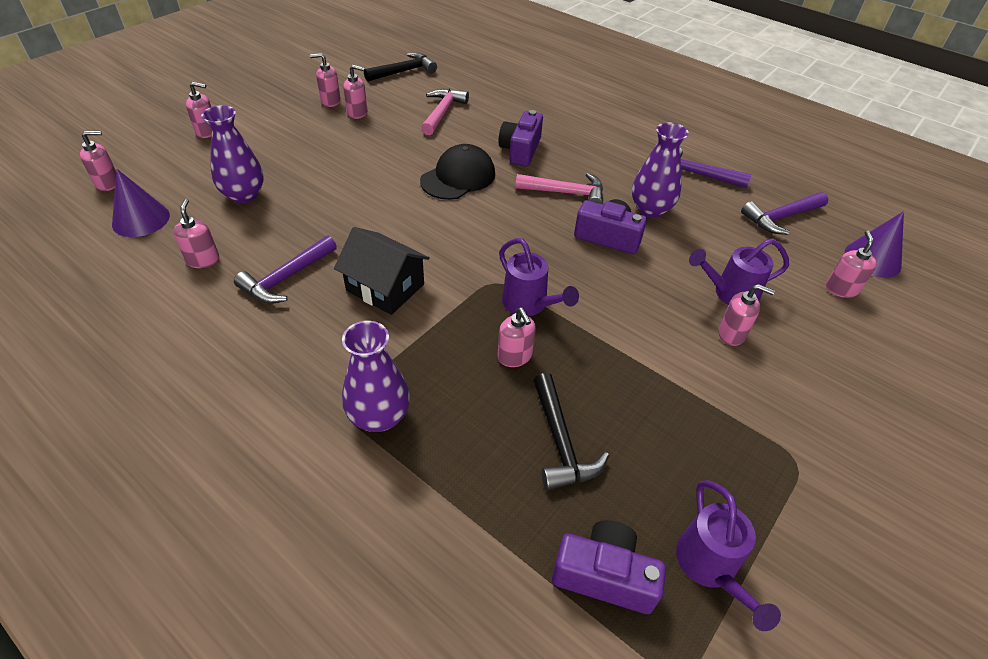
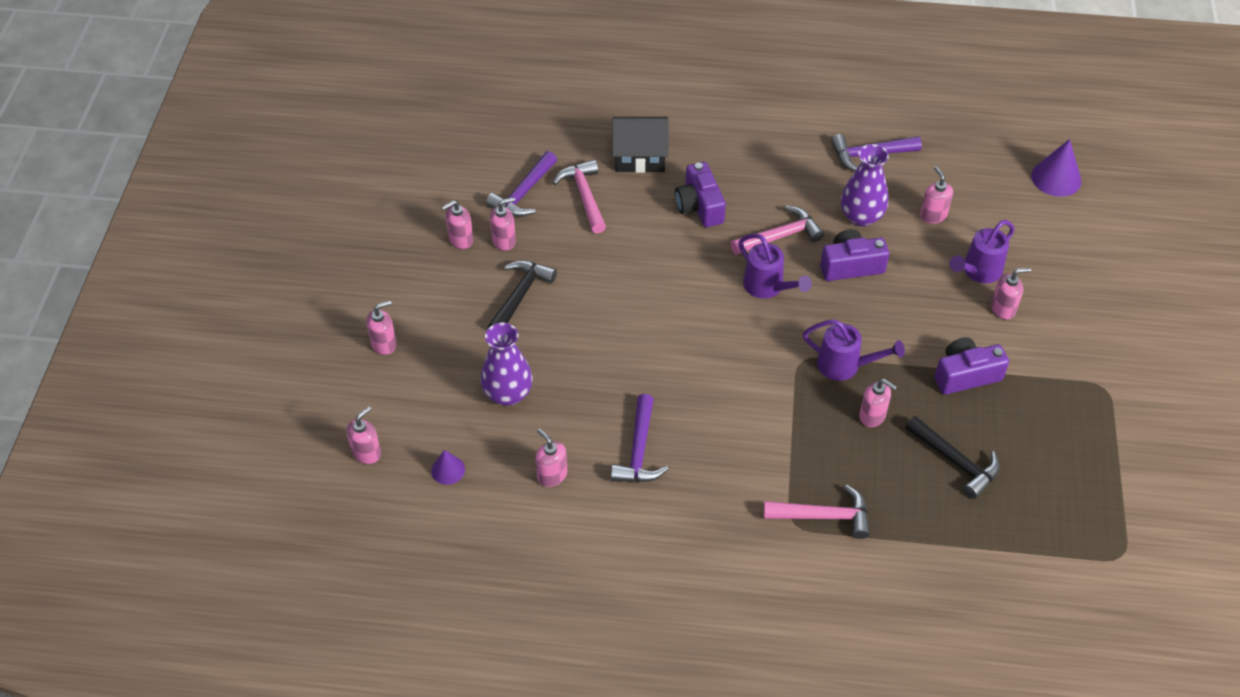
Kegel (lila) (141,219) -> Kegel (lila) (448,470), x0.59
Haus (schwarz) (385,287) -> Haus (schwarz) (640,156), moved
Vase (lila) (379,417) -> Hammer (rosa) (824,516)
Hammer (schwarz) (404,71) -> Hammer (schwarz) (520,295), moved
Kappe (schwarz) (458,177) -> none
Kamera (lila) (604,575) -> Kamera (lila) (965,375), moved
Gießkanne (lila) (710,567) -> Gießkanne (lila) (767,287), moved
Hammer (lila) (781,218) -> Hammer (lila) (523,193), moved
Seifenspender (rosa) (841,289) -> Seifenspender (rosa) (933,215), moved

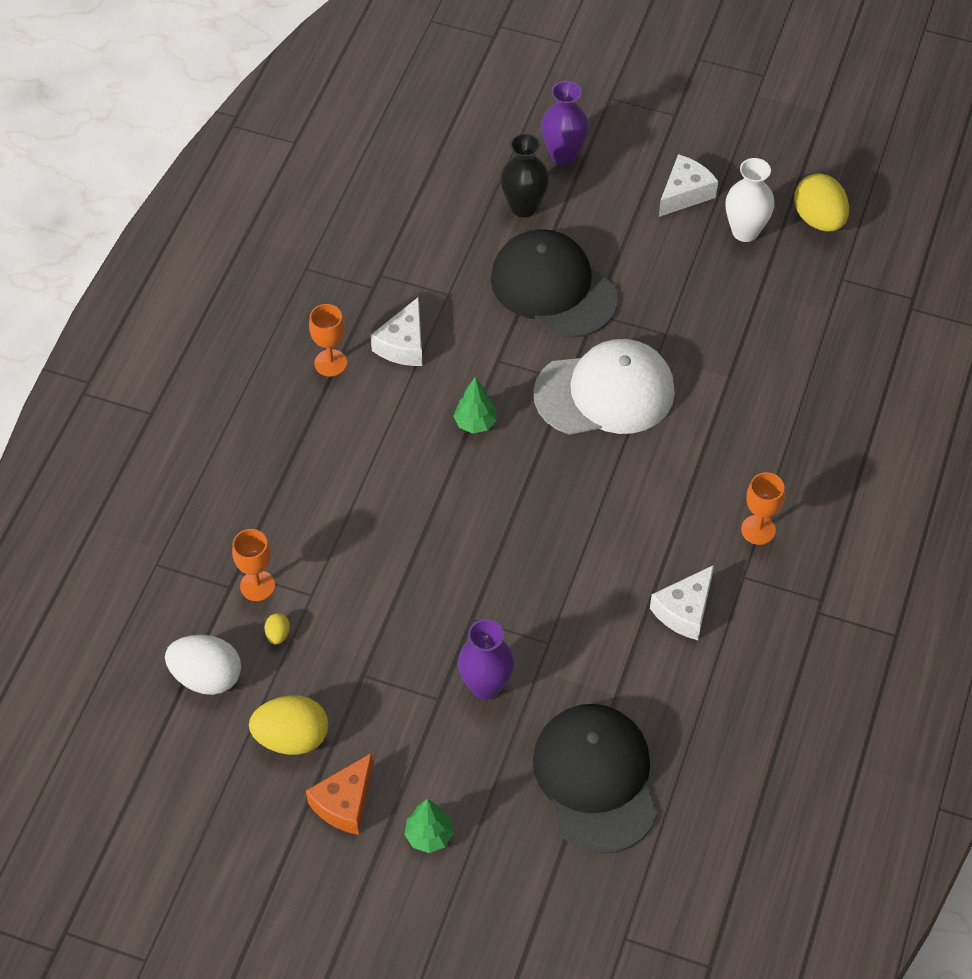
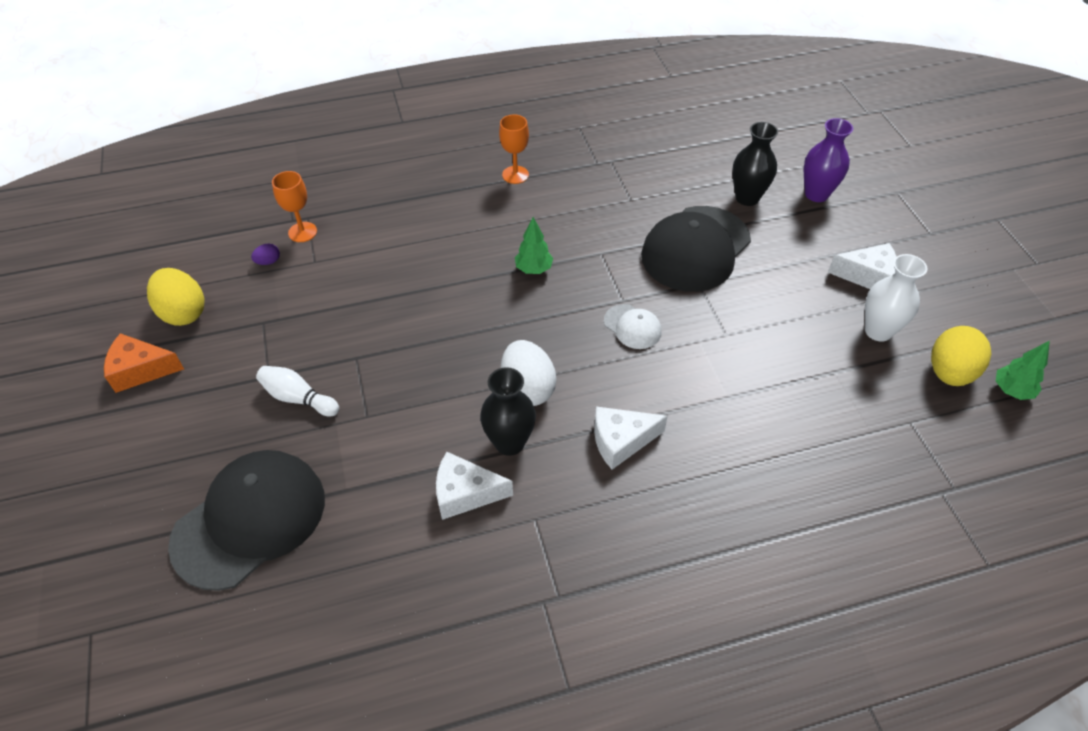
Ei (weiß) (207,677) -> Ei (weiß) (527,389), moved
Ei (gelb) (278,635) -> Ei (lila) (268,262)
Käse (weiß) (403,344) -> Käse (weiß) (621,441), moved
Baum (grün) (429,836) -> Baum (grün) (1011,390), moved
Vase (lila) (486,686) -> Bowlingkegel (weiß) (298,398)
Kappe (schwarz) (553,288) -> Kappe (schwarz) (695,249), 150 degrees counterclockwise
Kappe (weiß) (605,392) -> Kappe (weiß) (632,327), x0.46
Kelch (orange) (758,530) -> none
none -> Vase (schwarz) (509,443)

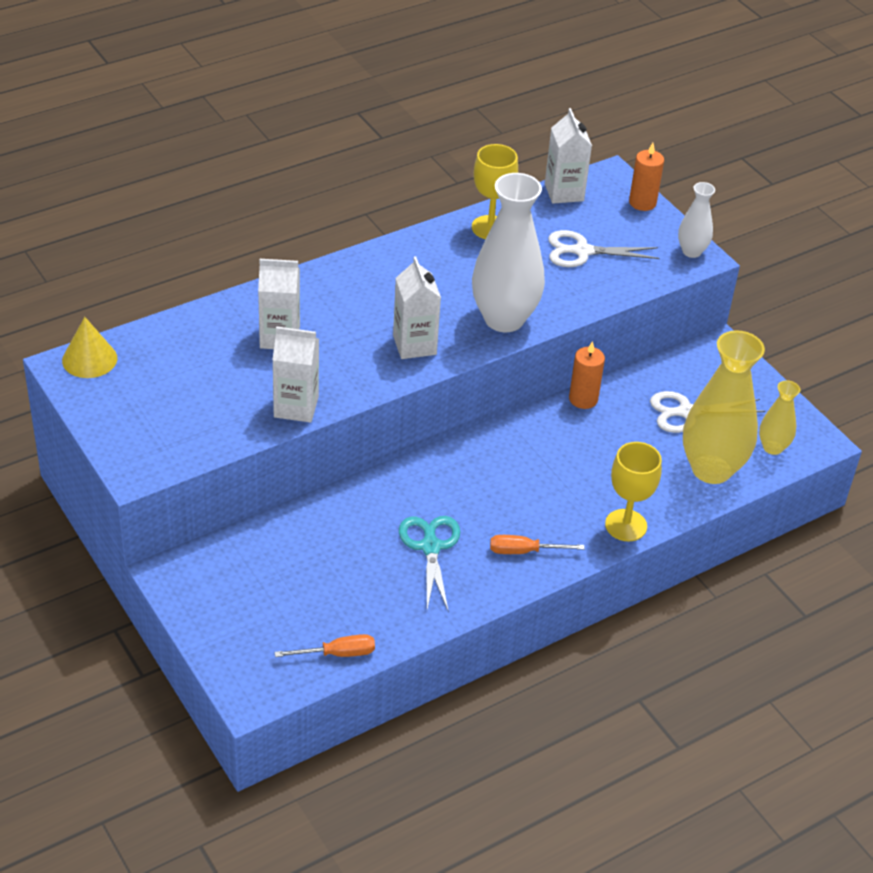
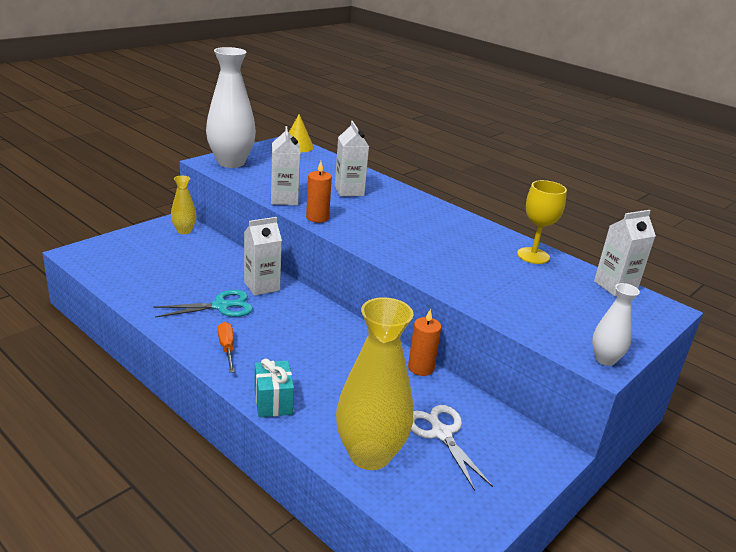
Schraubenzieher (orange) (337,654) -> none
Getränkekarton (weiß) (414,345) -> Getränkekarton (weiß) (262,286), moved
Vase (weiß) (504,319) -> Vase (weiß) (231,162), moved
Schere (weiß) (582,251) -> none
Kelch (gelb) (626,525) -> Geschenk (türkis) (273,401)
Kerze (orange) (642,202) -> Kerze (orange) (317,218), moved
Vase (gelb) (772,447) -> Vase (gelb) (184,231), moved

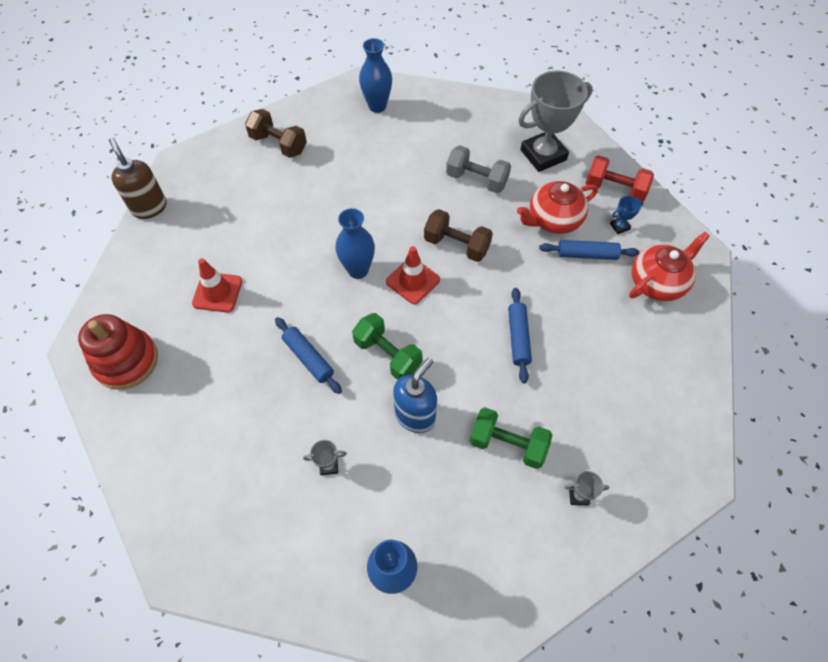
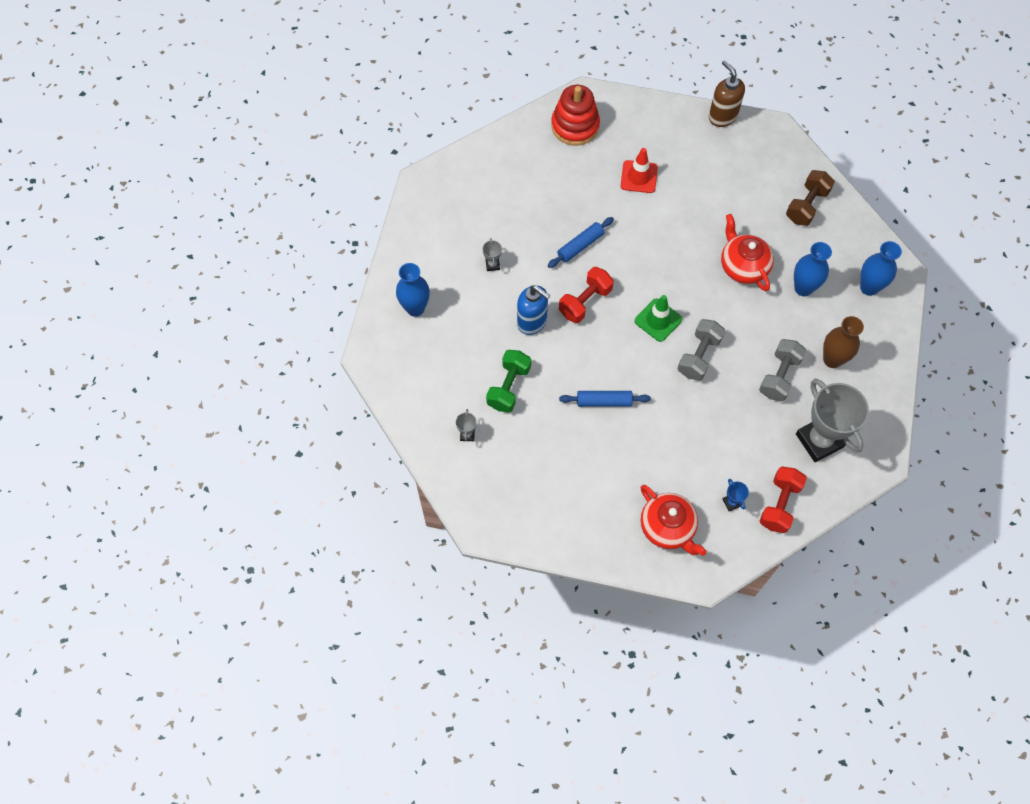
Seifenspender (braun) (149,207) -> Seifenspender (braun) (722,116), 90 degrees counterclockwise
Vase (blau) (358,270) -> Vase (blau) (803,288), moved
Hantel (grün) (387,355) -> Hantel (rot) (585,302)
Leitkegel (rot) (413,281) -> Leitkegel (grün) (658,320)
Hantel (braun) (456,245) -> Hantel (grau) (699,356)
Teekanne (rot) (553,219) -> Teekanne (rot) (743,266), moved
Nudelholz (blau) (587,254) -> none
none -> Vase (braun) (832,359)

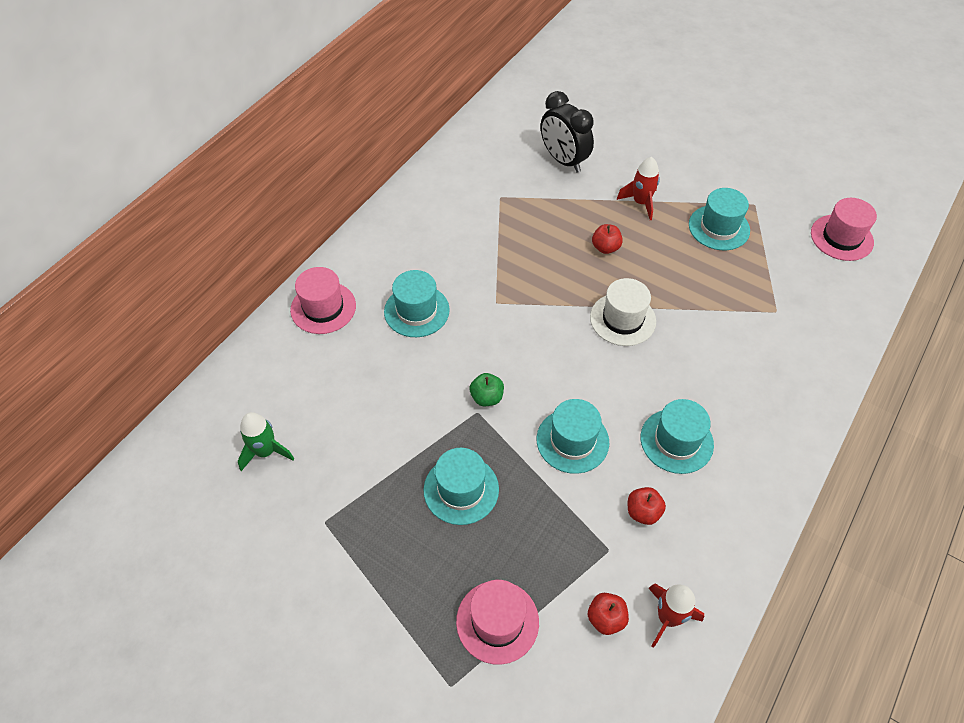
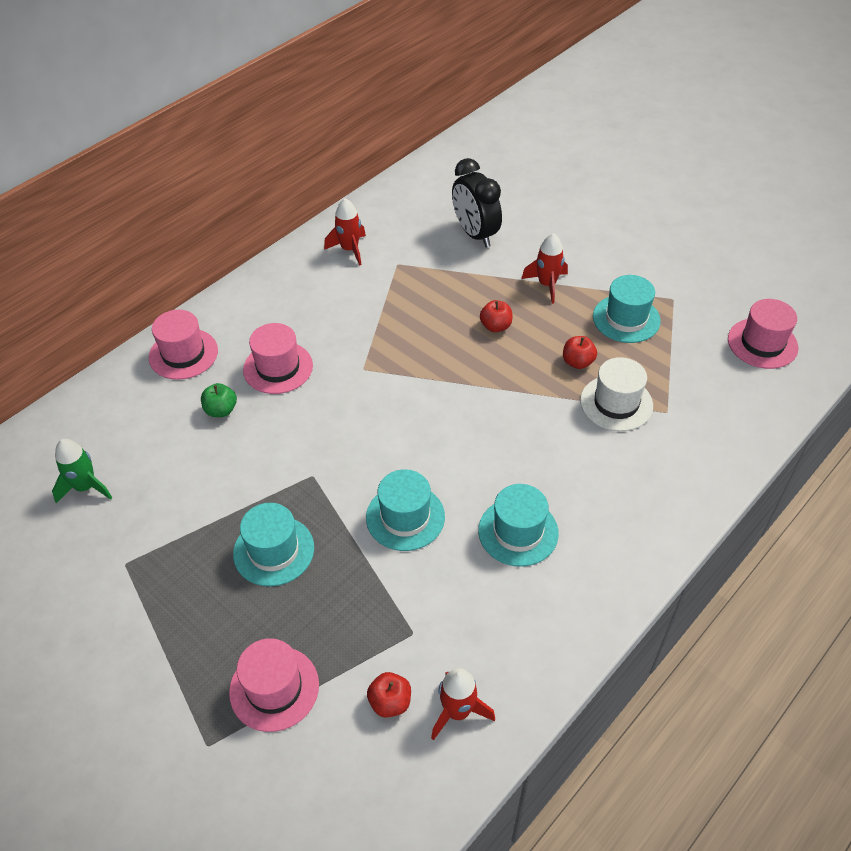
Hut (türkis) (416,311) -> Hut (rosa) (278,368)
Apfel (grün) (487,397) -> Apfel (grün) (221,410), moved
Hut (weiß) (622,319) -> Hut (weiß) (616,403), moved
Apfel (rot) (643,512) -> Apfel (rot) (577,362), moved
none -> Rakete (rot) (350,249)

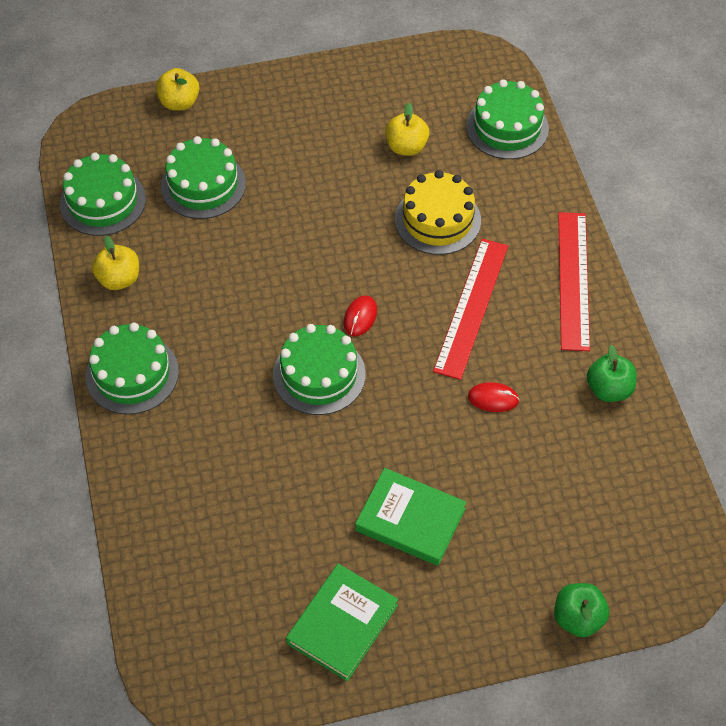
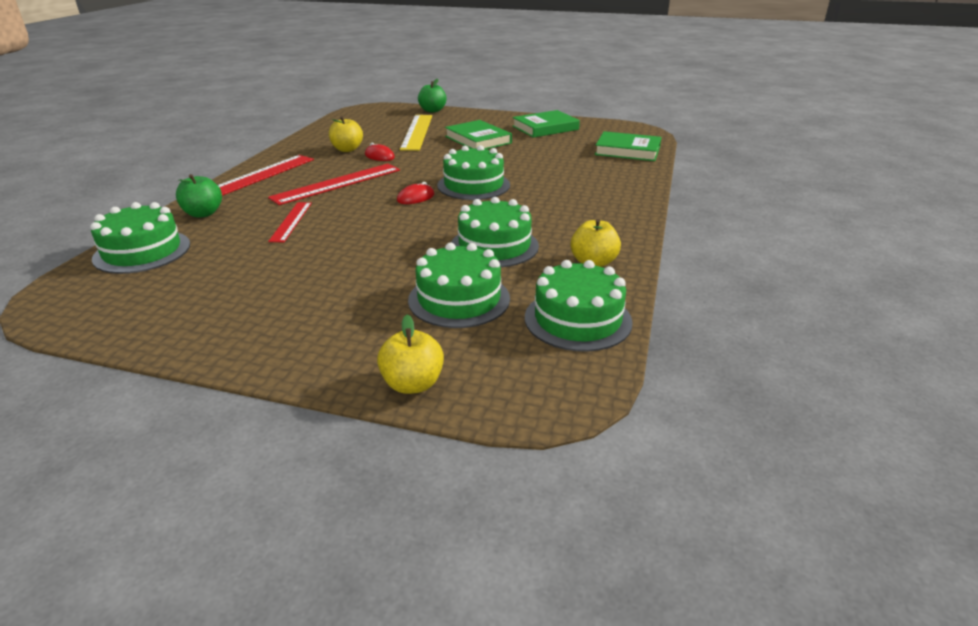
Kuchen (grün) (132,374) -> Kuchen (grün) (494,246), moved
Apfel (gelb) (406,147) -> Apfel (gelb) (347,149), moved
Kuchen (gelb) (437,220) -> Lineal (rot) (291,221)
Apfel (grün) (609,389) -> Apfel (grün) (203,213), moved
none -> Lineal (gelb) (417,132)
none -> Buch (grün) (627,150)

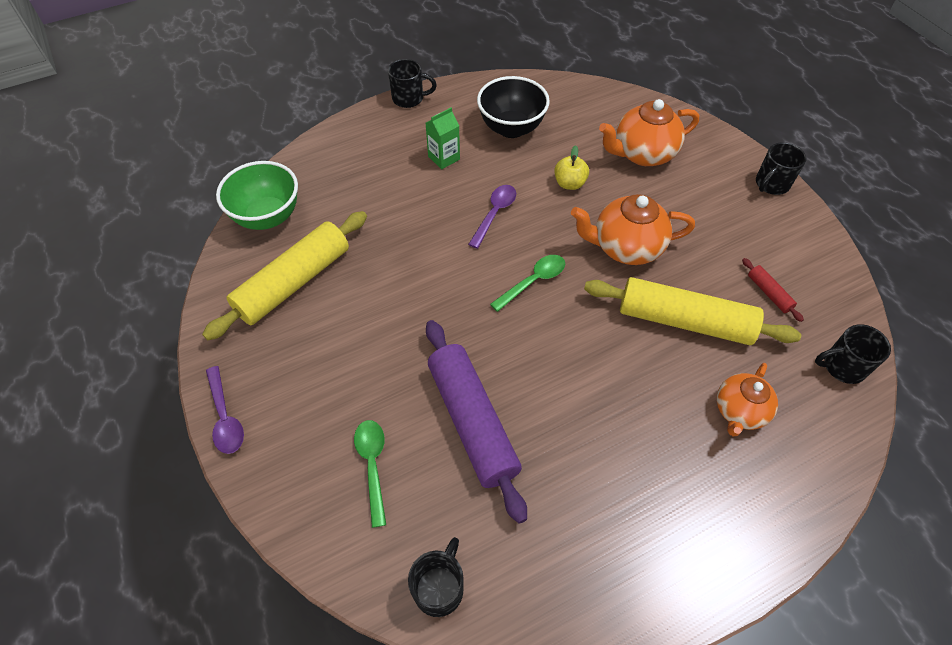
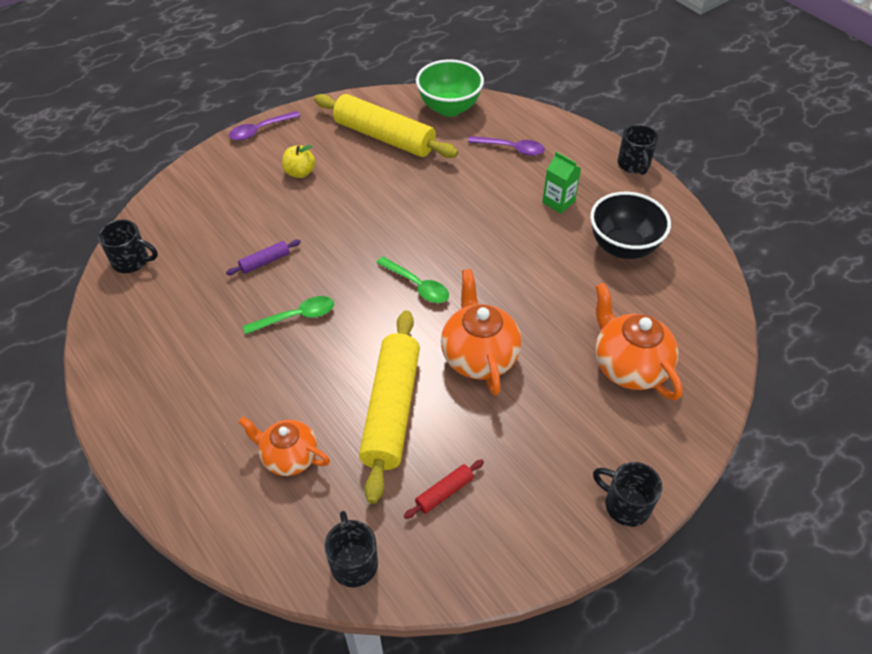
Löffel (grün) (372,466) -> Löffel (grün) (296,317), moved
Nudelholz (lila) (472,422) -> Nudelholz (lila) (265,262), x0.42
Löffel (lila) (494,214) -> Löffel (lila) (511,149), moved
Apfel (gelb) (569,183) -> Apfel (gelb) (300,172), moved

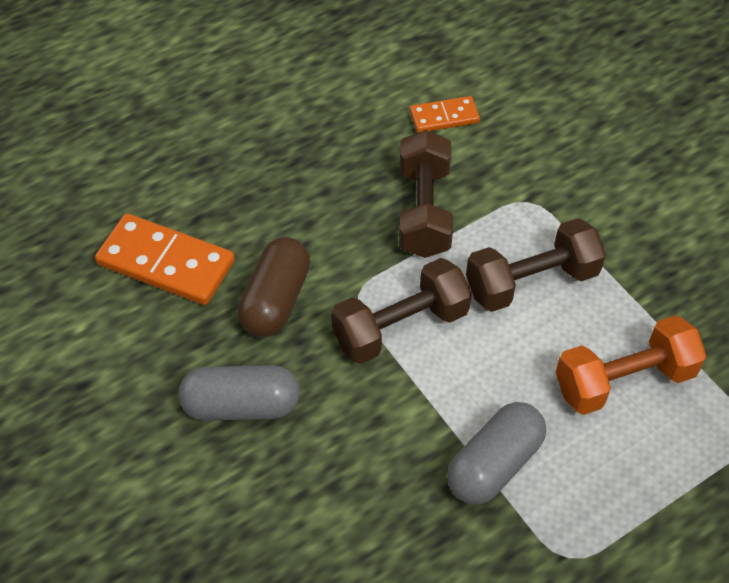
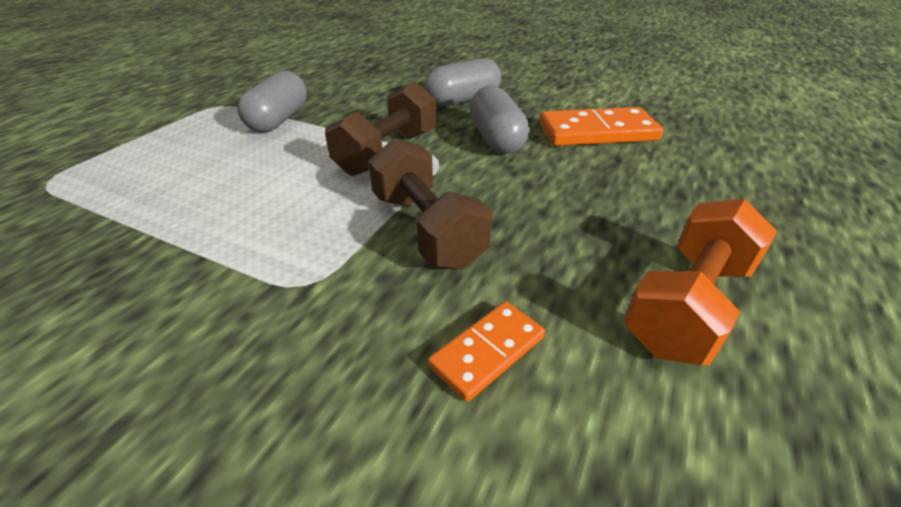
Kapsel (braun) (275,300) -> Kapsel (grau) (496,139)
Hantel (braun) (531,282) -> none
Hantel (orange) (624,380) -> Hantel (orange) (687,305), moved

